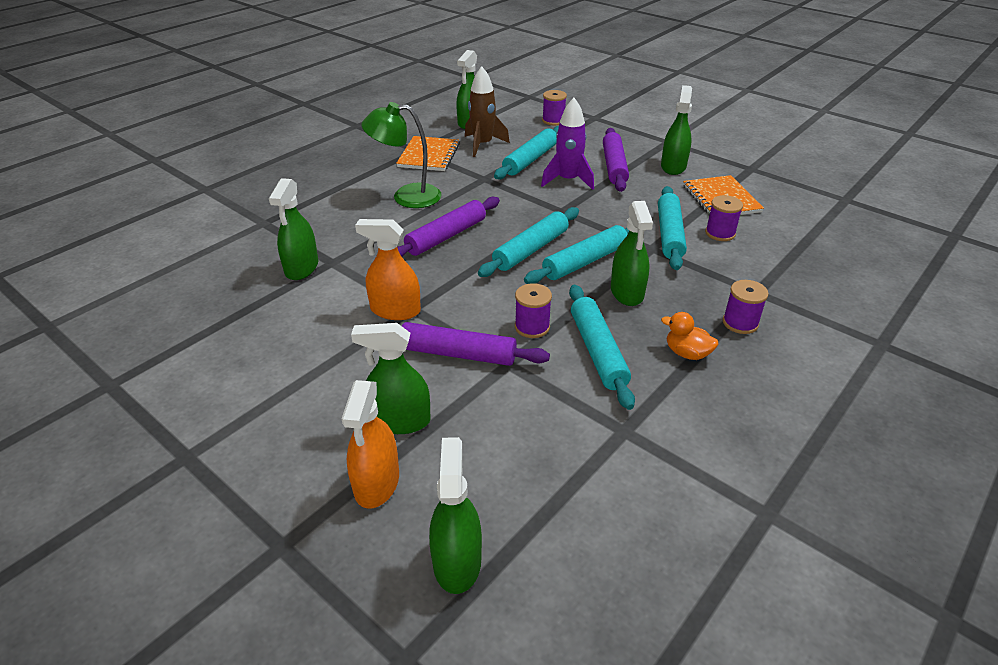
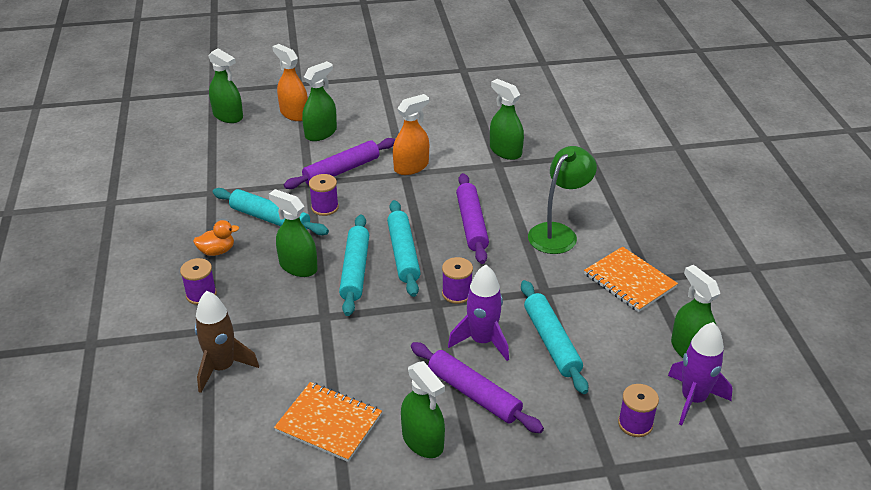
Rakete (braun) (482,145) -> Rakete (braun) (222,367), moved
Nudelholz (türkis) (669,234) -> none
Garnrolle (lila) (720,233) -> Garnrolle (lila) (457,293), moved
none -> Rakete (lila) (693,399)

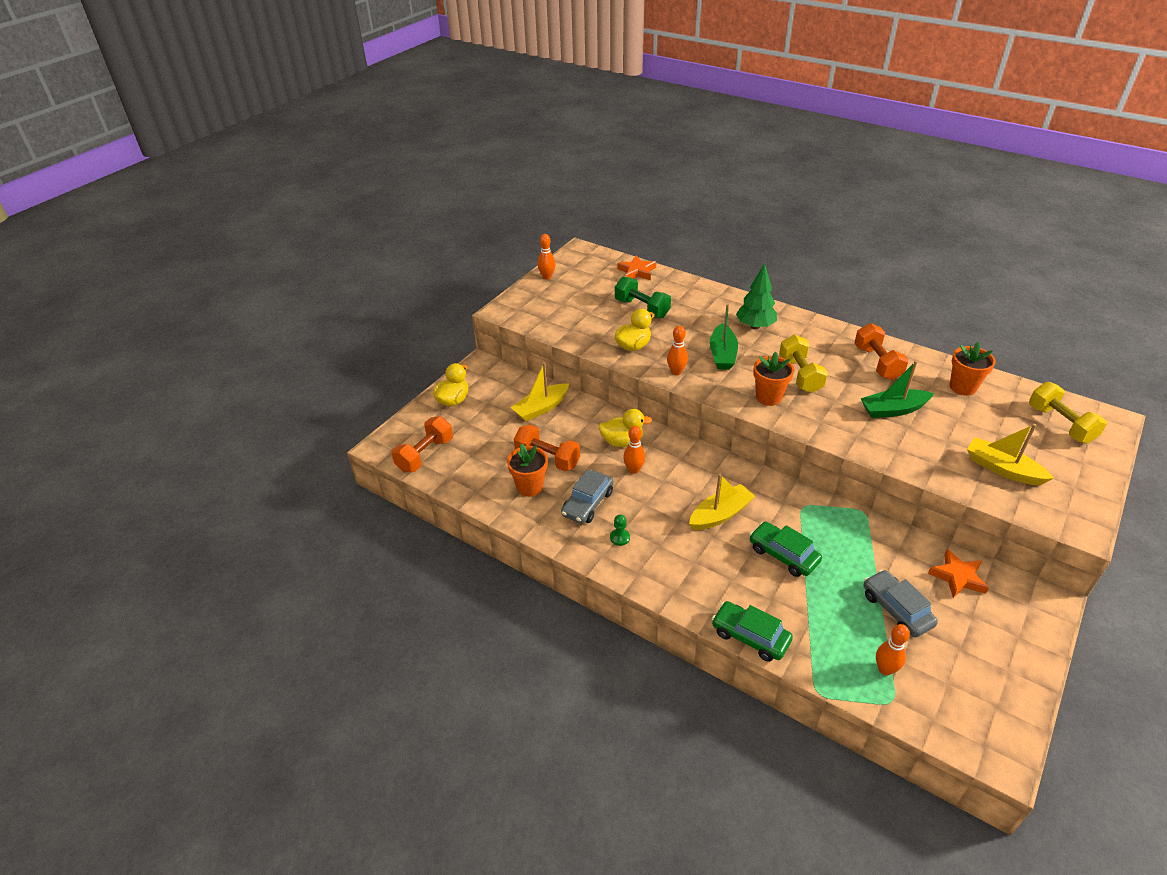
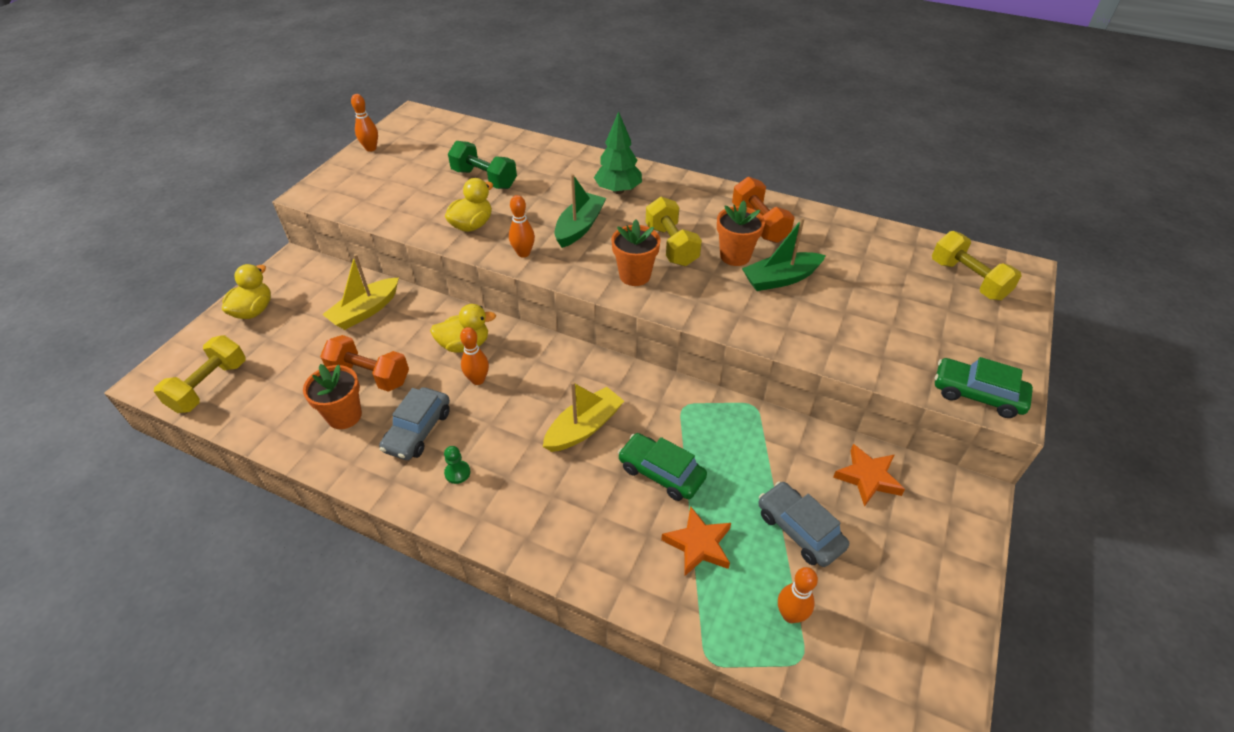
Hantel (orange) (425,455) -> Hantel (gelb) (209,386)
Stern (orange) (637,271) -> Stern (orange) (698,544), moved
Boot (grün) (722,354) -> Boot (grün) (579,227), 150 degrees counterclockwise
Auto (grün) (750,636) -> Auto (grün) (977,394), moved
Blumentopf (orange) (963,387) -> Blumentopf (orange) (735,256), moved
Boot (gelb) (1002,469) -> none

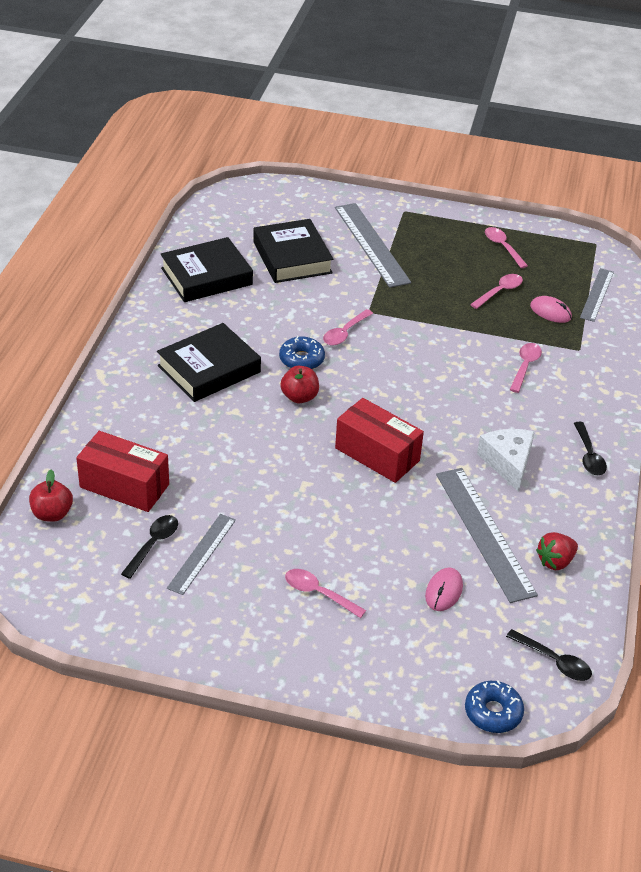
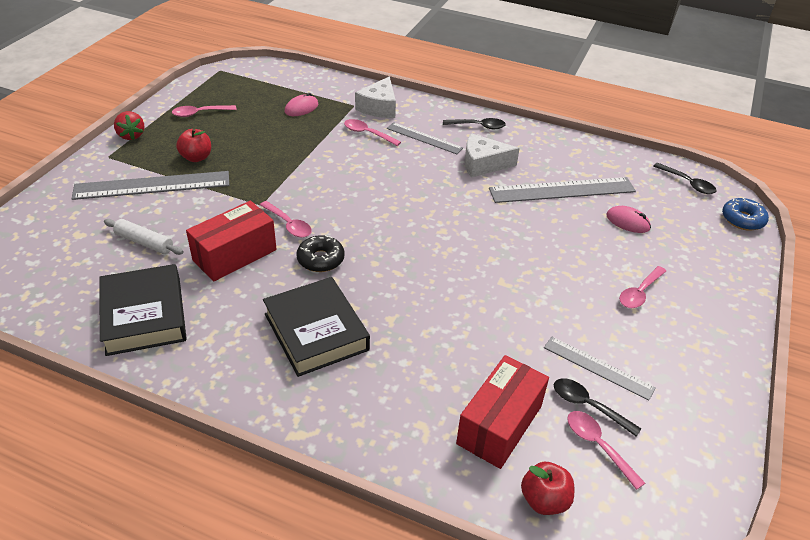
Buch (schwarz) (292,257) -> Nudelholz (weiß) (144,242)
Donut (blau) (301,359) -> Donut (schwarz) (320,259)
Apfel (rot) (299,397) -> Apfel (rot) (196,157), moved
Schachtel (rot) (377,454) -> Schachtel (rot) (235,255), moved
Löffel (rosa) (499,292) -> Löffel (rosa) (598,446), moved
Löffel (schwarz) (554,661) -> Löffel (schwarz) (687,183), 90 degrees clockwise
Erdbeere (rot) (555,561) -> Erdbeere (rot) (131,135), moved
Lineal (grau) (597,294) -> Lineal (grau) (424,138), moved
none -> Käse (weiß) (379,107)

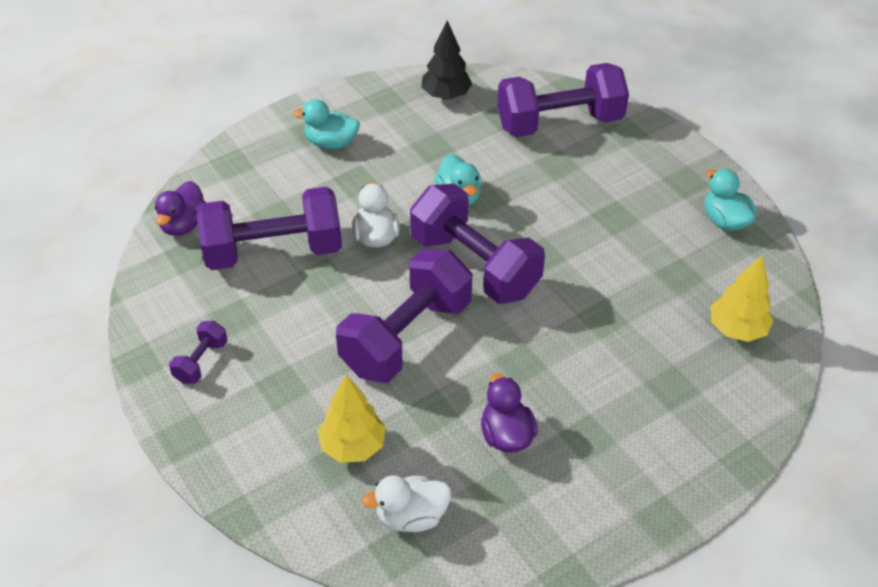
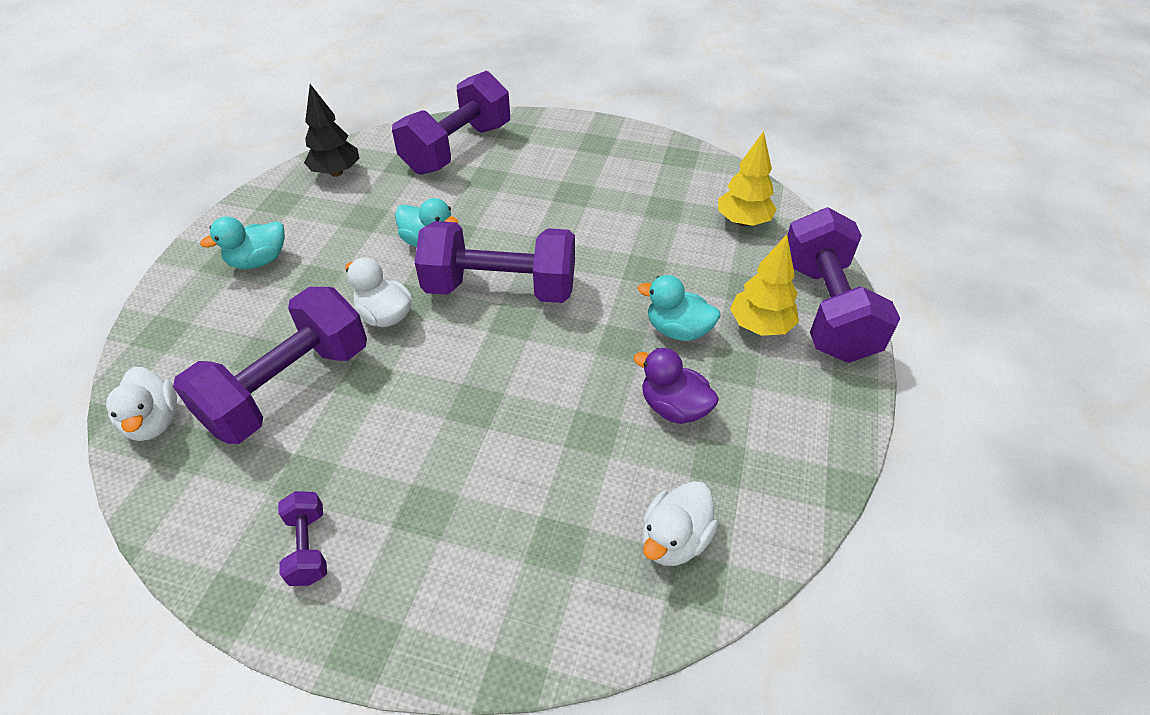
Ente (lila) (183,225) -> Ente (weiß) (154,422)
Baum (gelb) (353,446) -> Baum (gelb) (760,326), moved
Hantel (lila) (406,336) -> Hantel (lila) (825,310), moved
Ente (türkis) (724,221) -> Ente (türkis) (677,330), moved

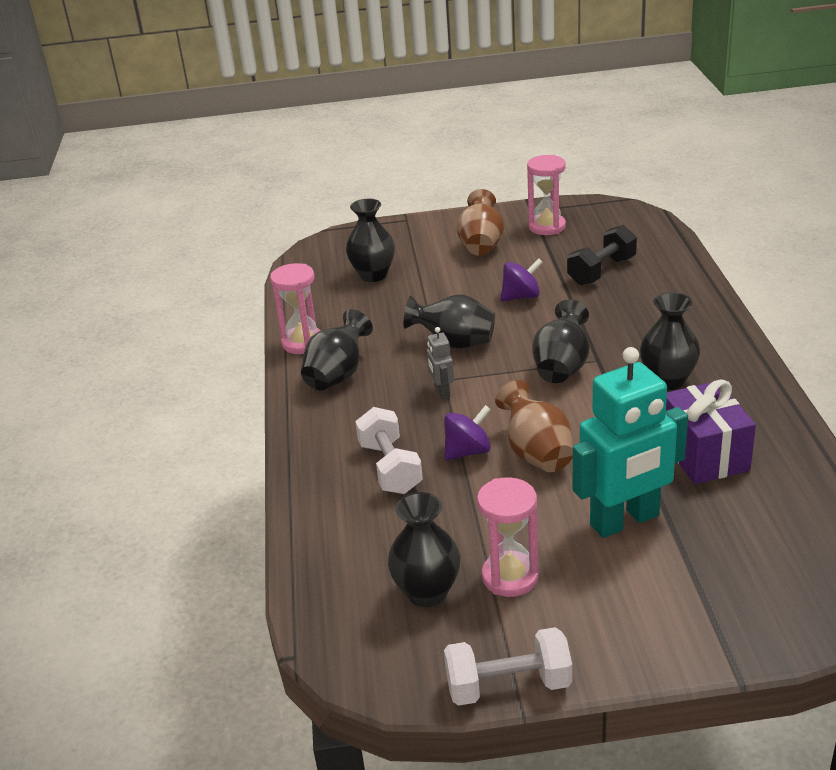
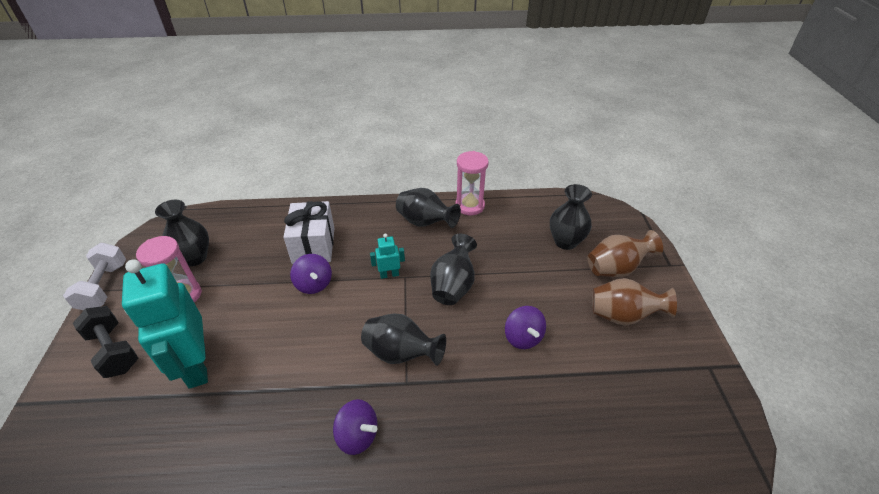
Hantel (weiß) (390,468) -> Geschenk (weiß) (313,245)
Roboter (grau) (442,392) -> Roboter (türkis) (389,274)
Vase (braun) (536,453) -> Vase (braun) (616,269), moved
Sanduhr (rosa) (547,227) -> none
Hantel (schwarz) (601,271) -> Hantel (schwarz) (114,351), moved
Vase (schwarz) (667,380) -> Kreisel (lila) (357,435)
Geschenk (lila) (704,454) -> none

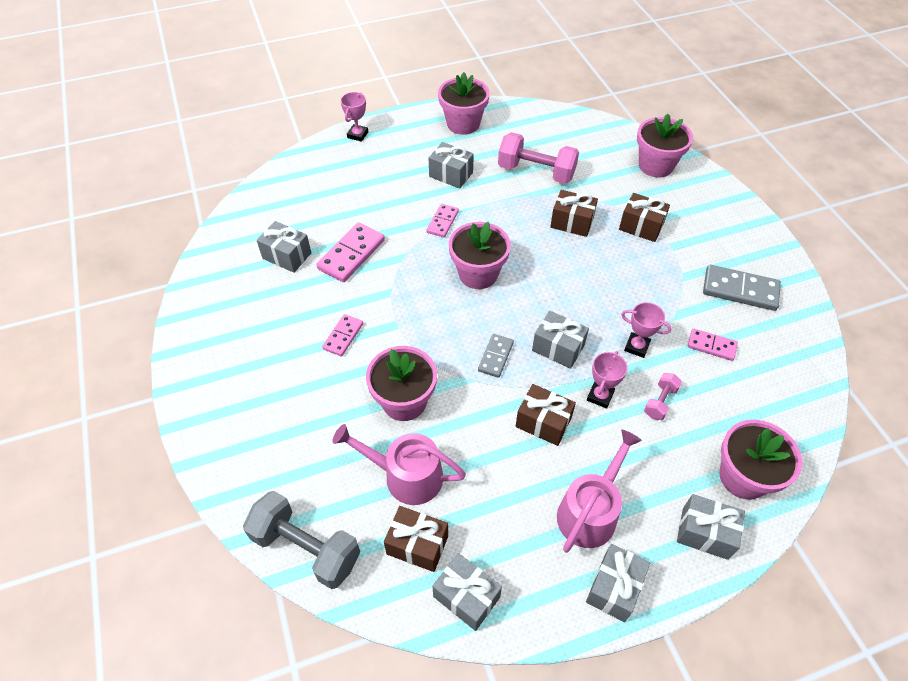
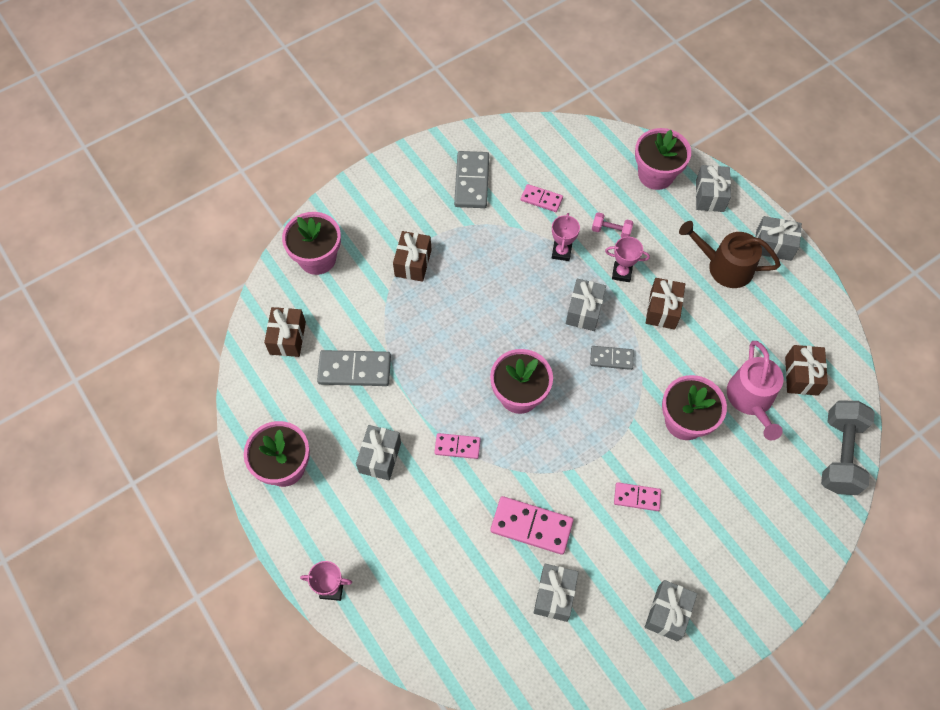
Geschenk (grau) (466,597) -> Geschenk (grau) (667,613), moved
Hantel (rosa) (536,172) -> Dominostein (grau) (354,370)
Geschenk (braun) (572,222) -> Geschenk (braun) (288,338), moved
Gießkanne (rosa) (590,511) -> Gießkanne (braun) (724,266)
Dominostein (rosa) (711,346) -> Dominostein (rosa) (541,199), 75 degrees counterclockwise

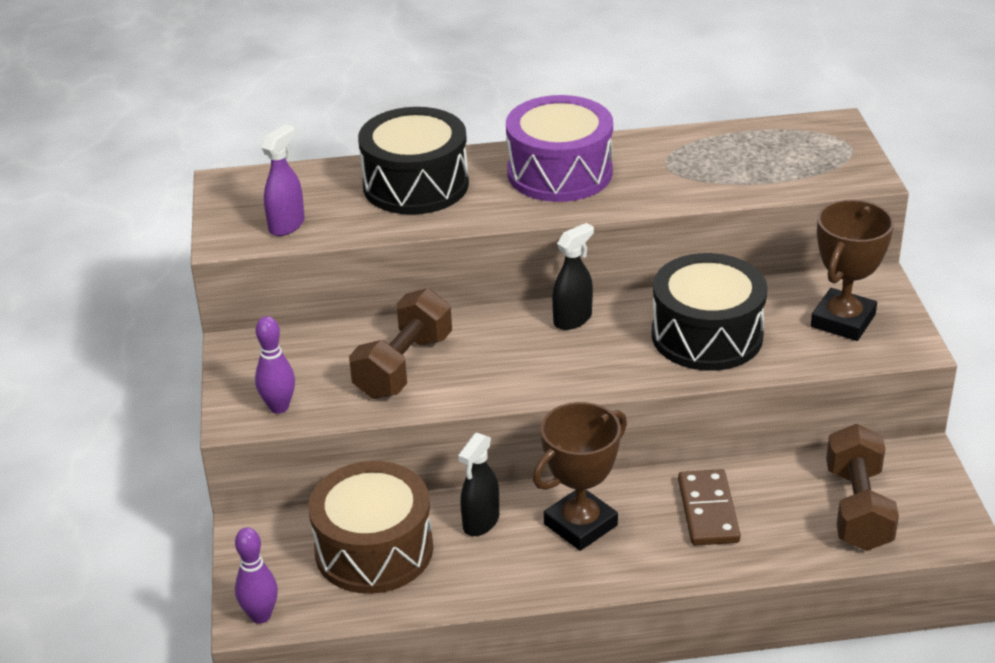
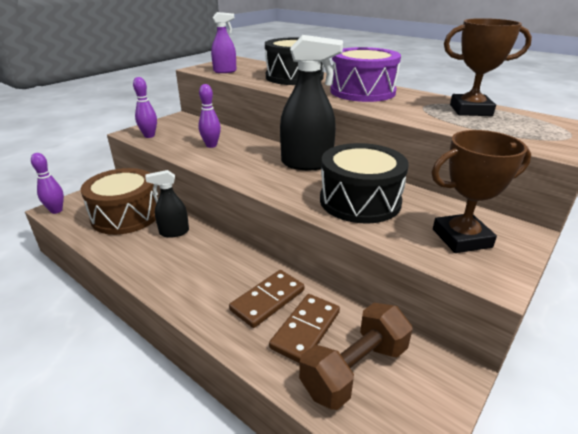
Hantel (braun) (403,366) -> Bowlingkegel (lila) (211,145)
Pokal (braun) (580,525) -> Pokal (braun) (470,110), moved
Sprühflasche (schwarz) (573,319) -> Sprühflasche (schwarz) (307,164), x1.78
none -> Dominostein (braun) (305,329)

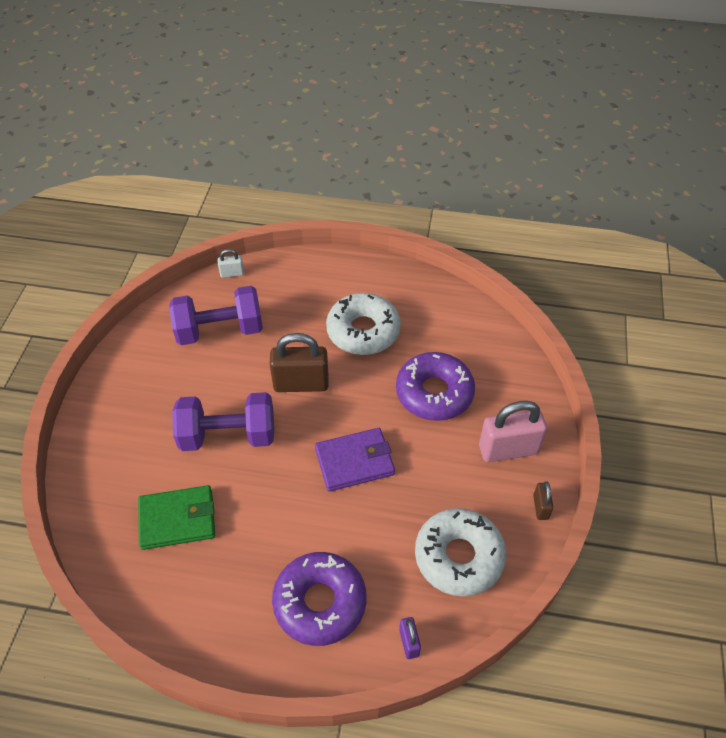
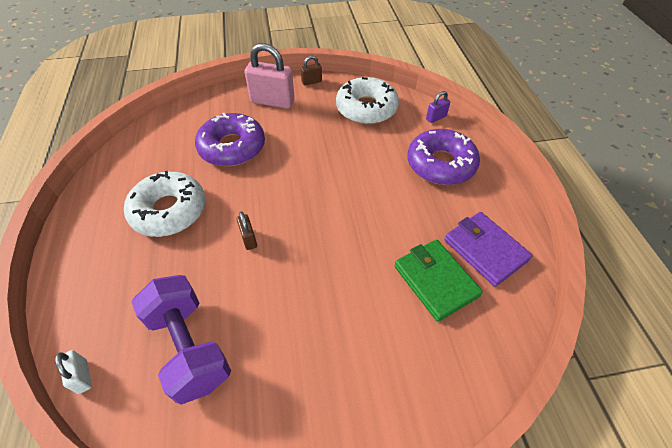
Hantel (lila) (228,435) -> none
Vorhängeschloss (braun) (301,384) -> Vorhängeschloss (braun) (249,239), x0.48
Geldbörse (lila) (354,461) -> Geldbörse (lila) (485,250), moved
Vorhängeschloss (rosa) (508,450) -> Vorhängeschloss (rosa) (272,101), 45 degrees counterclockwise

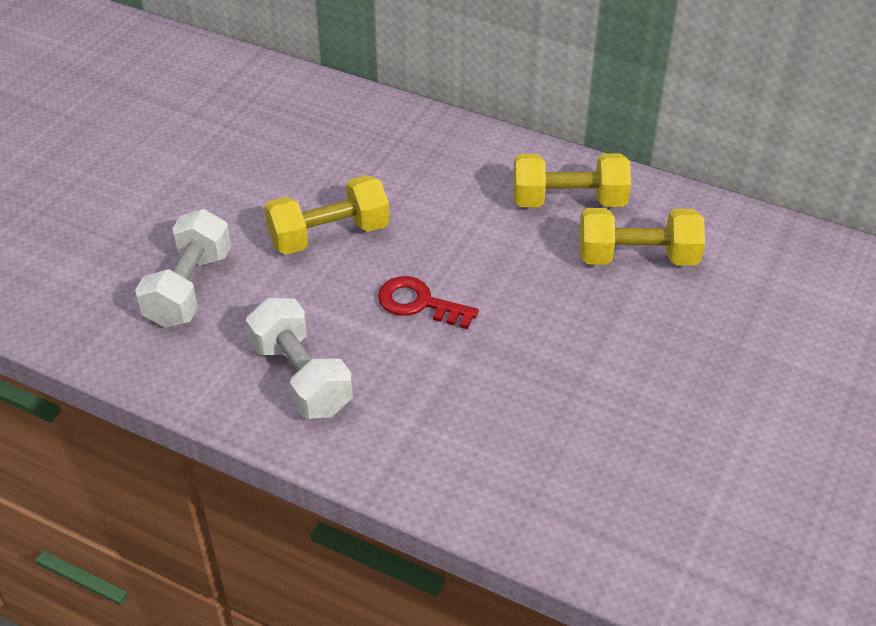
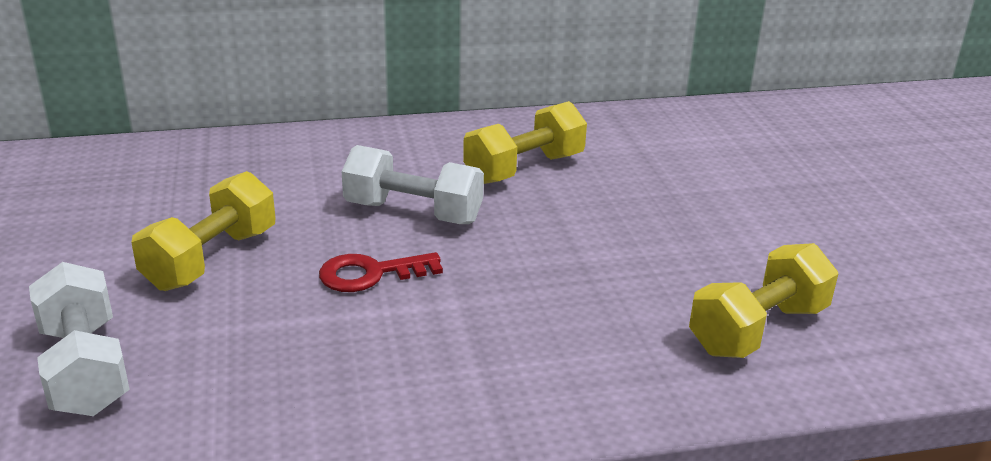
Hantel (weiß) (301,377) -> Hantel (weiß) (413,213), moved
Hantel (gelb) (568,201) -> Hantel (gelb) (758,329), moved

